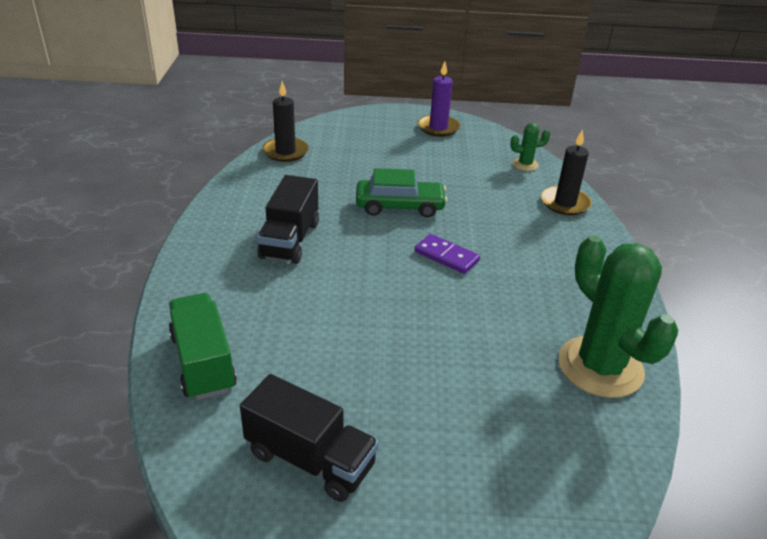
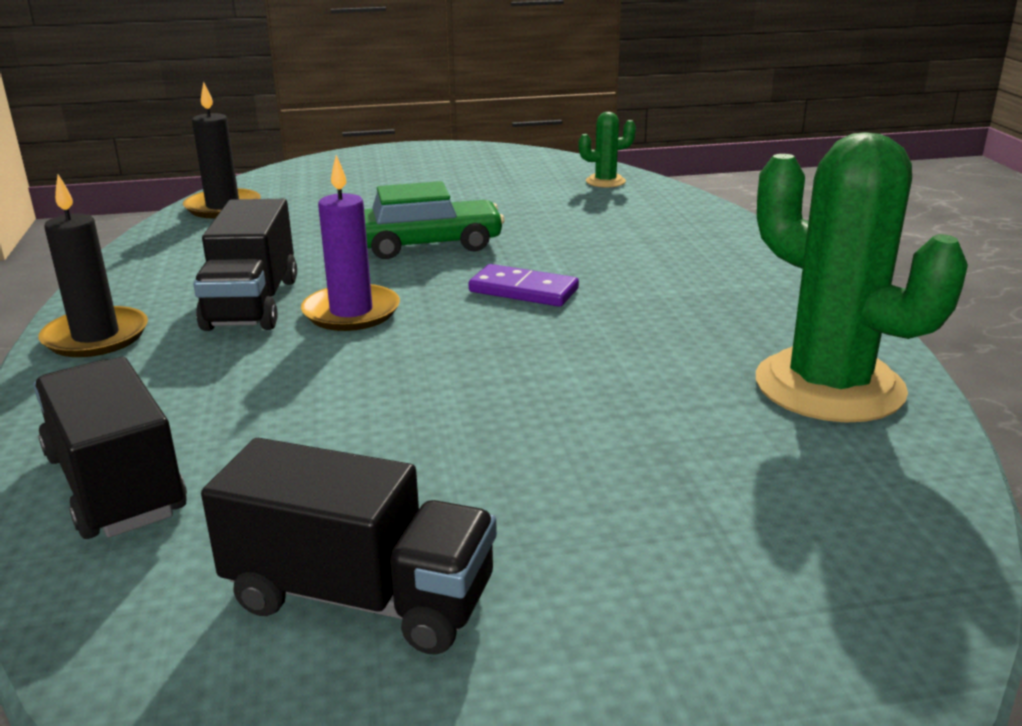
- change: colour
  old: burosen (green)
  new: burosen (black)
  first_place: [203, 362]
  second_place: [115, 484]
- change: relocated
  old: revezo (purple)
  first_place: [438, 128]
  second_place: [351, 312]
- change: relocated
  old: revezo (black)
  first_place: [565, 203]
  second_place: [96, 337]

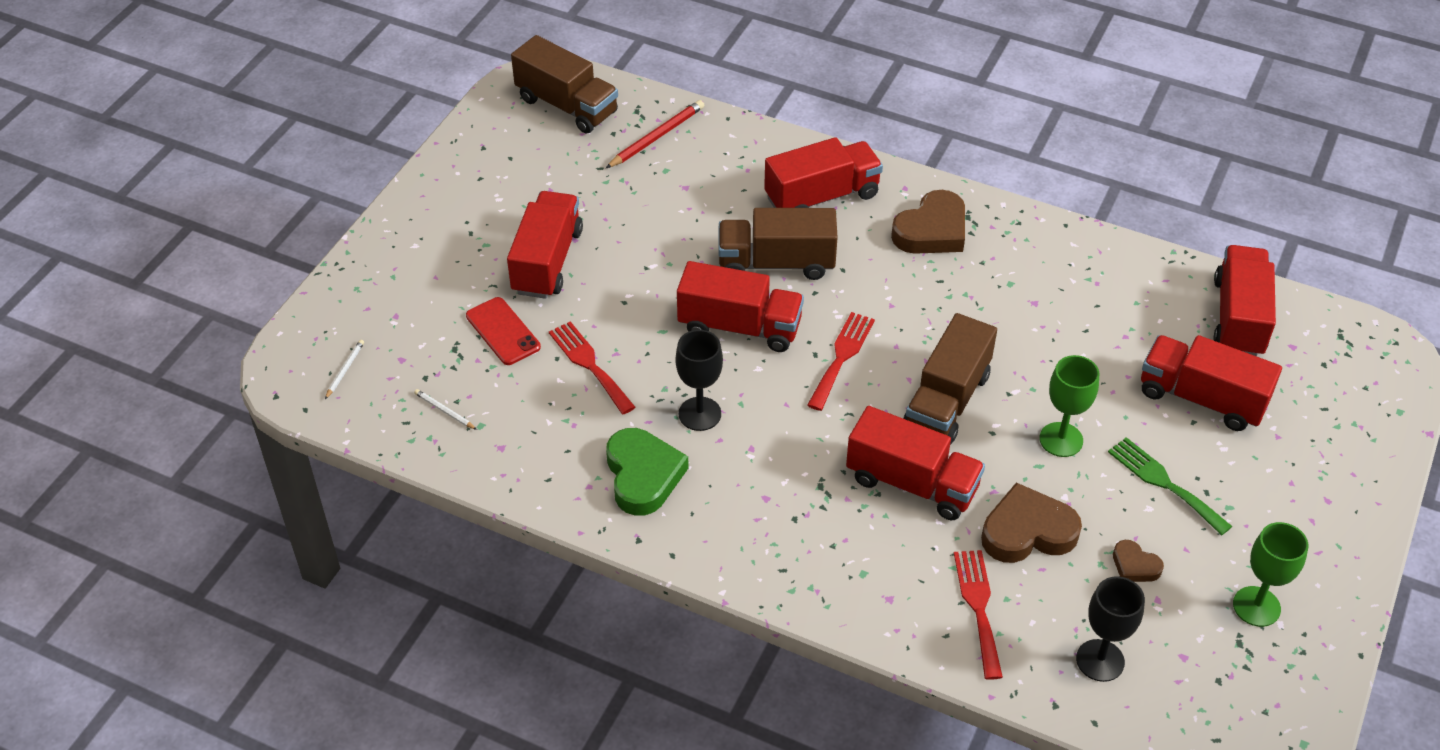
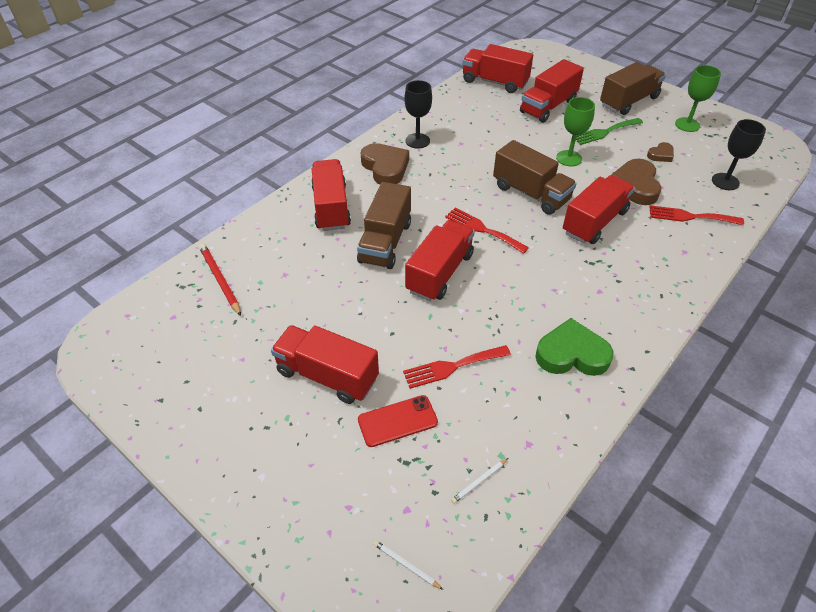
- change: relocated
  old: burosen (brown)
  first_place: [567, 106]
  second_place: [629, 101]
- change: relocated
  old: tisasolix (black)
  first_place: [699, 414]
  second_place: [417, 141]

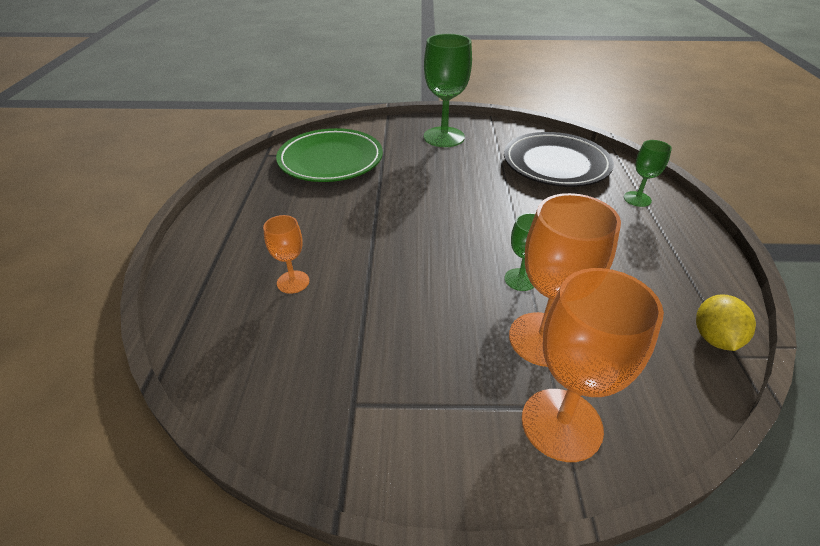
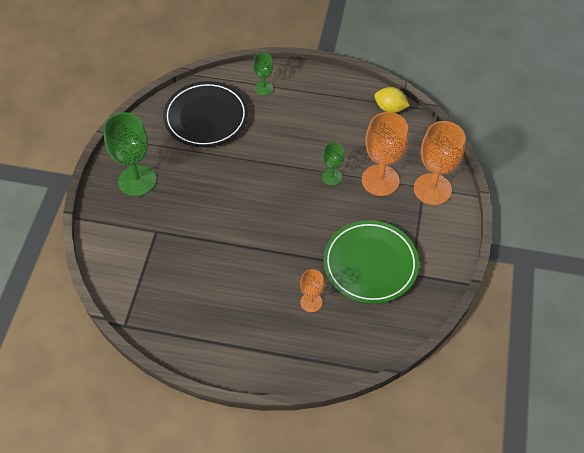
- change: relocated
  old: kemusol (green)
  first_place: [330, 160]
  second_place: [370, 264]

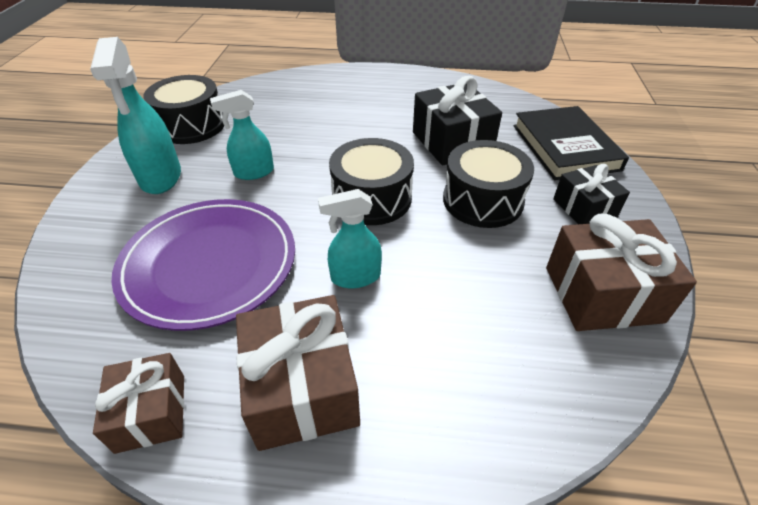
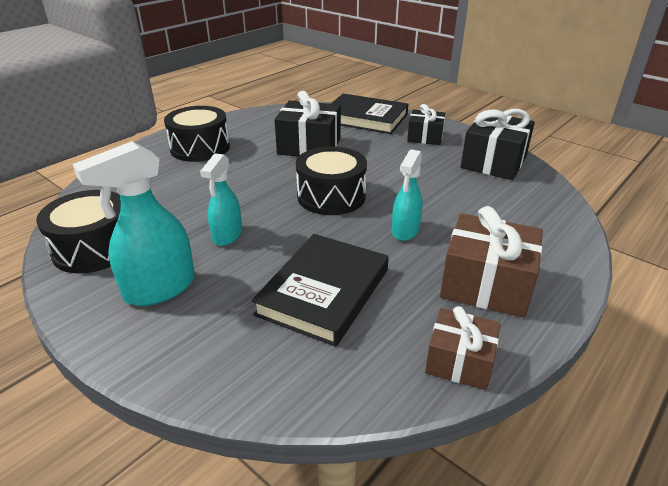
- change: spun
  old: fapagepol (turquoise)
  first_place: [161, 177]
  second_place: [159, 289]
  degrees: 120
- change: exchanged
  old: kemusol (purple)
  new: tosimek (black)
  first_place: [209, 265]
  second_place: [324, 292]
- change: relocated
  old: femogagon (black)
  first_place: [482, 200]
  second_place: [200, 148]
- change: colour
  old: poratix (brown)
  new: poratix (black)
  first_place: [602, 294]
  second_place: [494, 162]

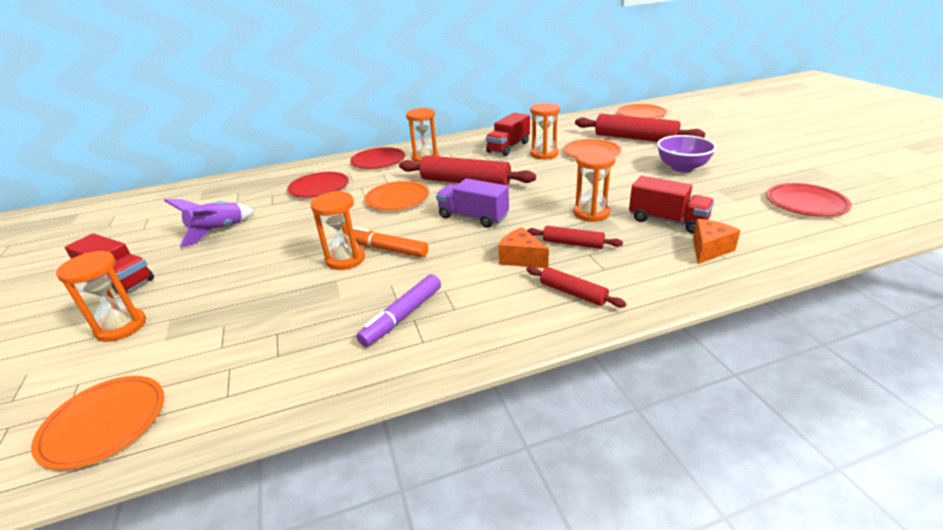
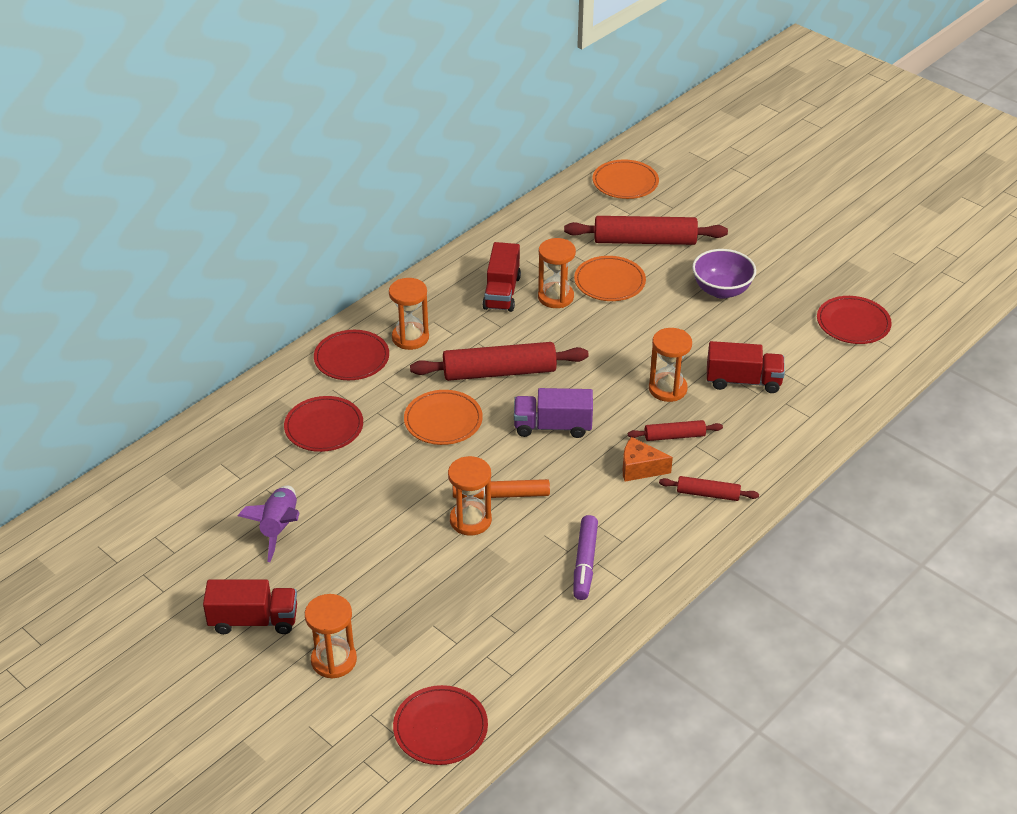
- change: colour
  old: kemusol (orange)
  new: kemusol (red)
  first_place: [104, 423]
  second_place: [440, 728]
- change: missing
  old: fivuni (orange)
  first_place: [709, 249]

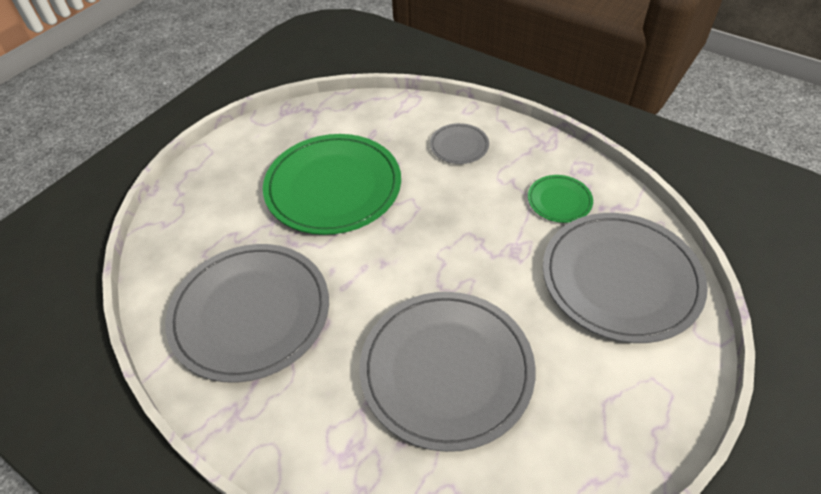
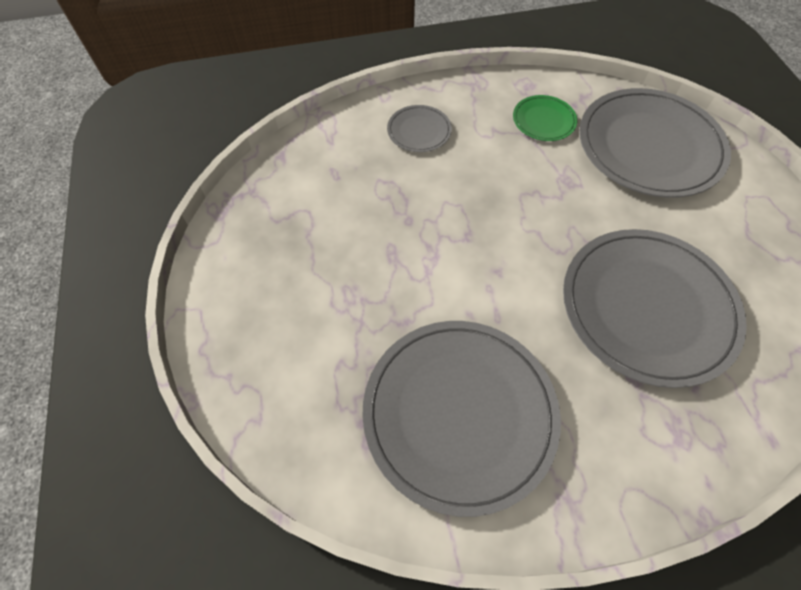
- change: missing
  old: kemusol (green)
  first_place: [333, 187]

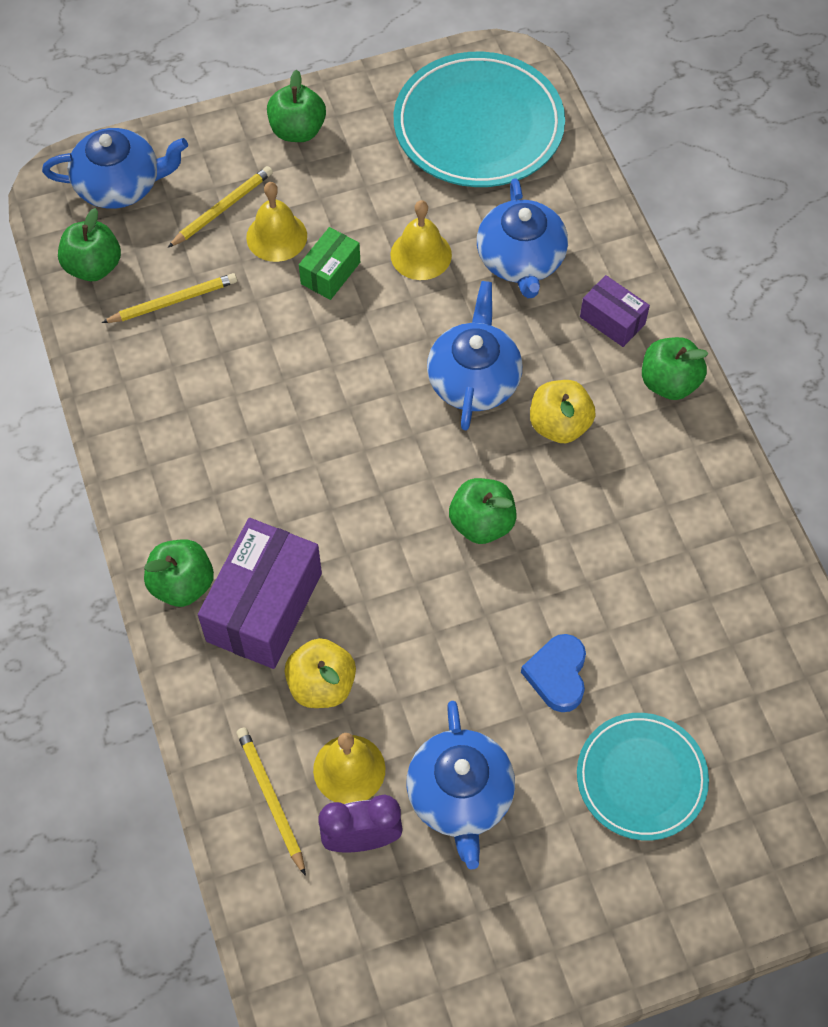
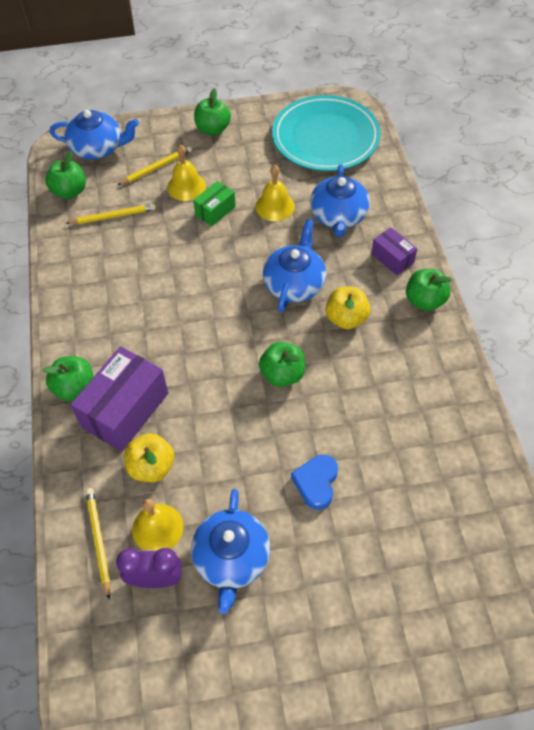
- change: missing
  old: kemusol (turquoise)
  first_place: [641, 778]

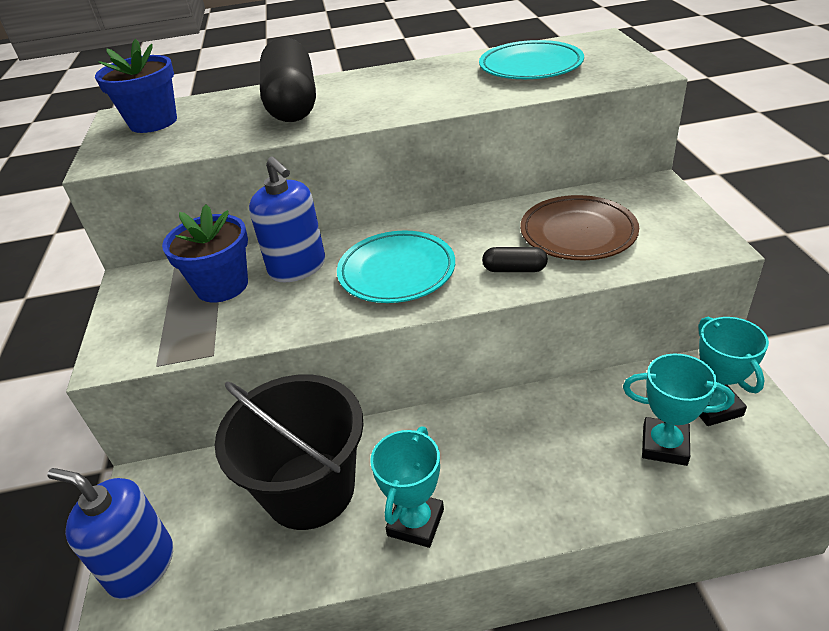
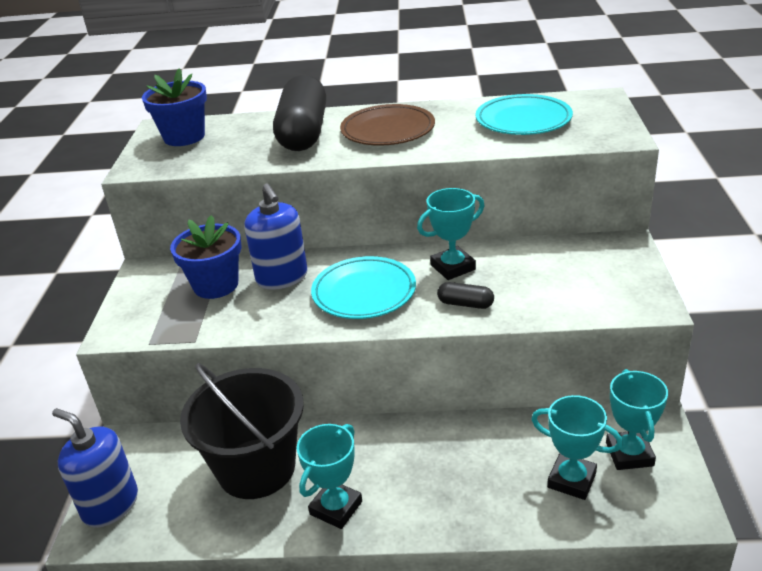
- change: relocated
  old: kemusol (brown)
  first_place: [578, 233]
  second_place: [388, 130]
- change: appeared
  new: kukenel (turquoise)
  second_place: [453, 267]

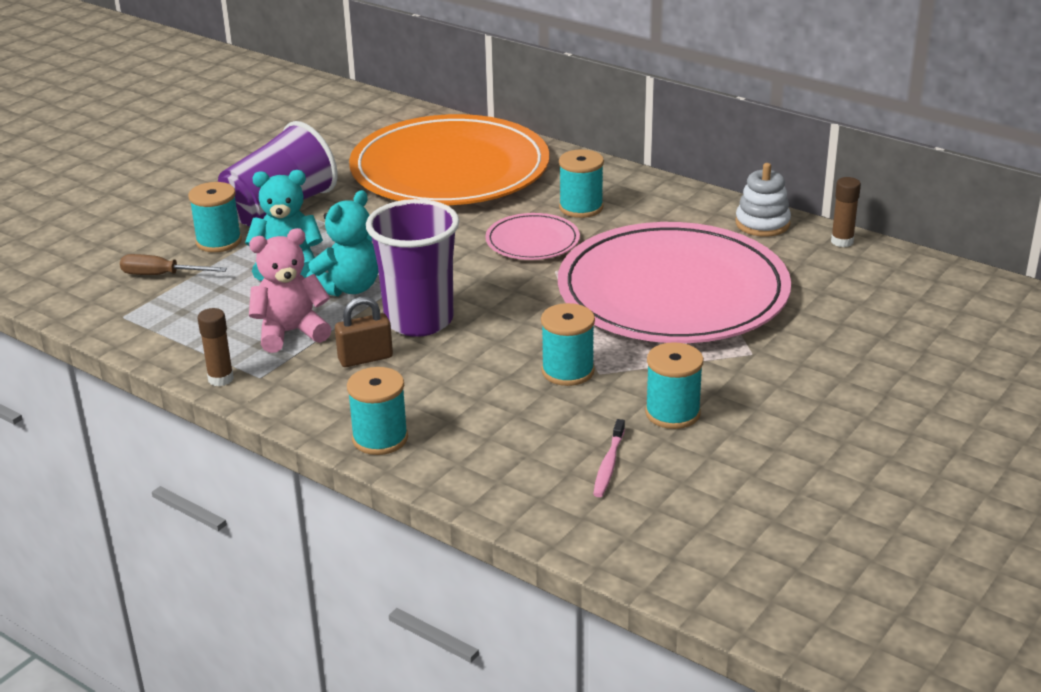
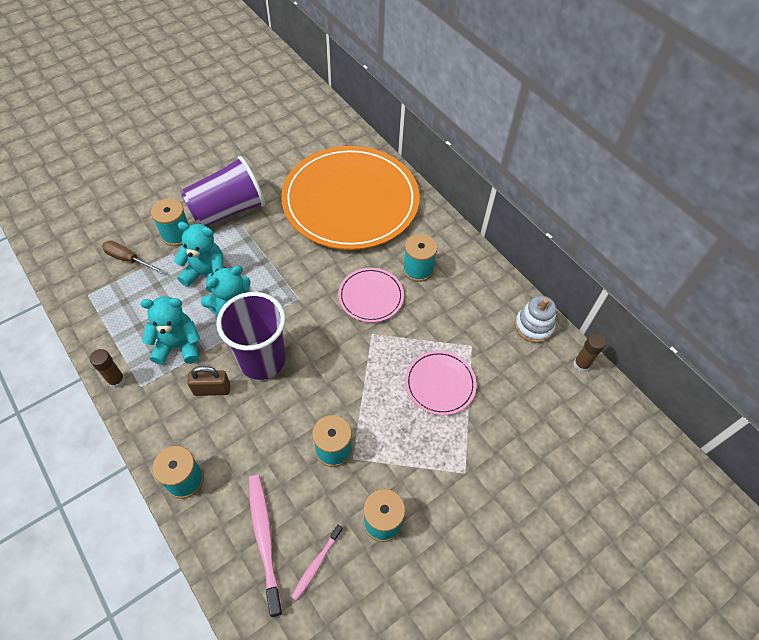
- change: colour
  old: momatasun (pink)
  new: momatasun (turquoise)
  first_place: [290, 333]
  second_place: [178, 346]
- change: size
  old: kemusol (pink)
  first_place: [673, 292]
  second_place: [440, 384]
  factor: 0.43
- change: appeared
  new: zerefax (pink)
  second_place: [264, 539]

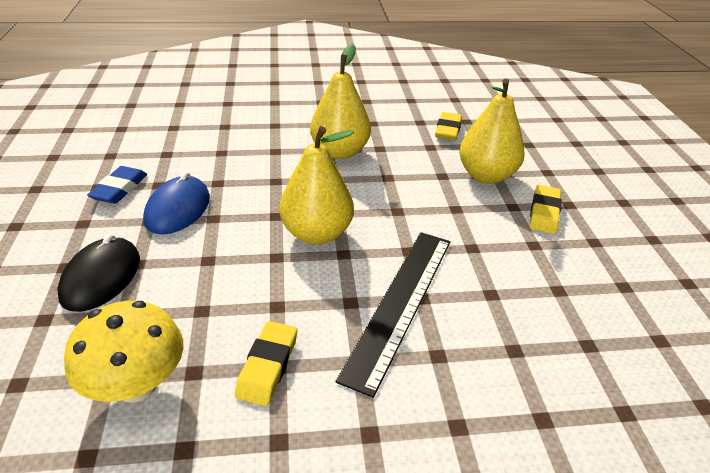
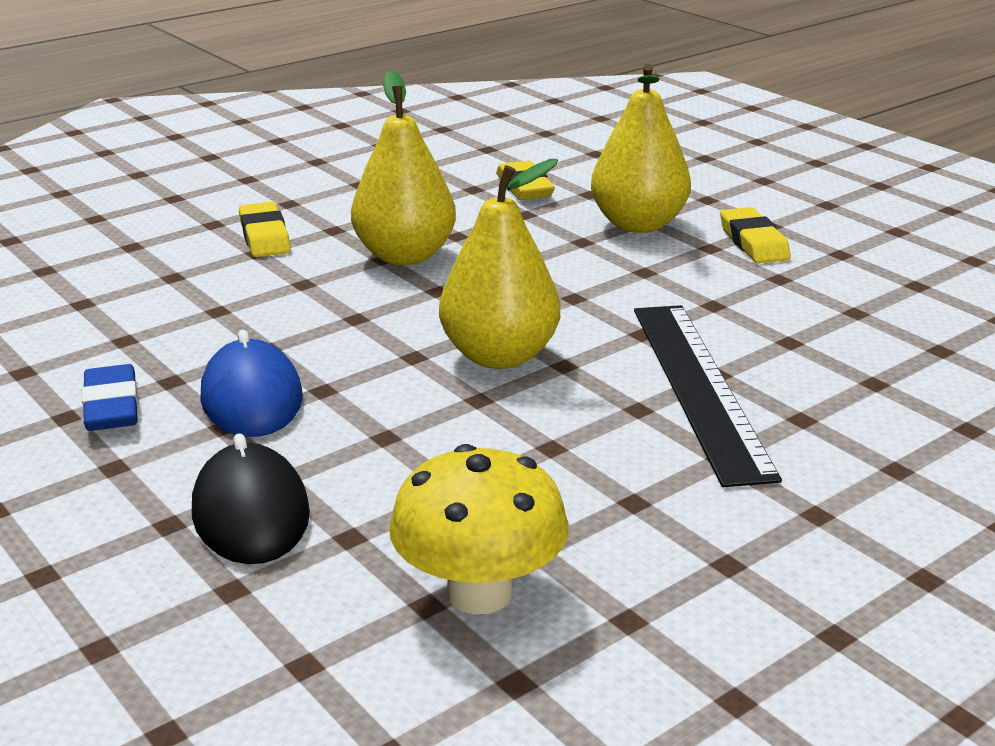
- change: relocated
  old: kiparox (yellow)
  first_place: [267, 366]
  second_place: [265, 236]

